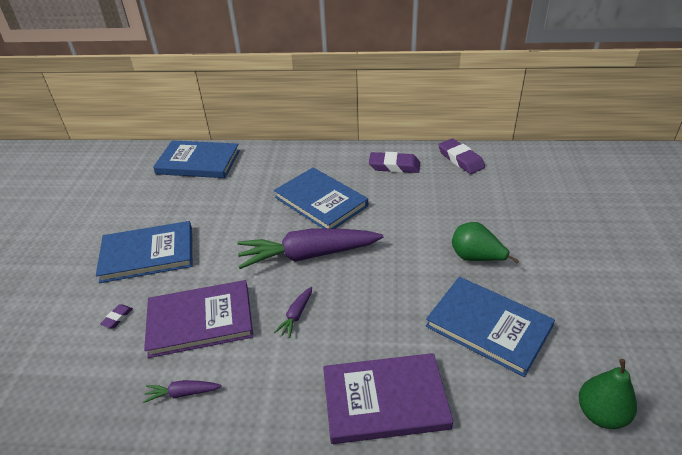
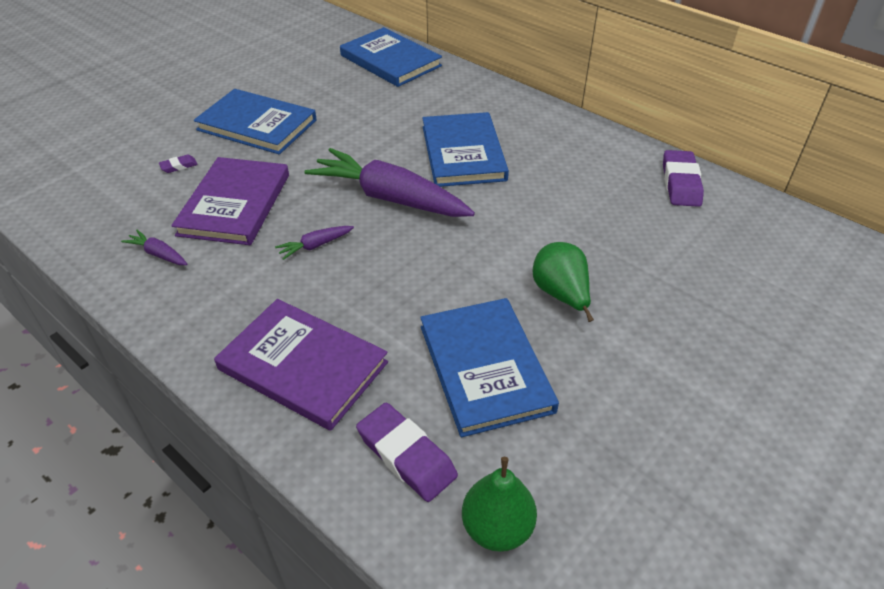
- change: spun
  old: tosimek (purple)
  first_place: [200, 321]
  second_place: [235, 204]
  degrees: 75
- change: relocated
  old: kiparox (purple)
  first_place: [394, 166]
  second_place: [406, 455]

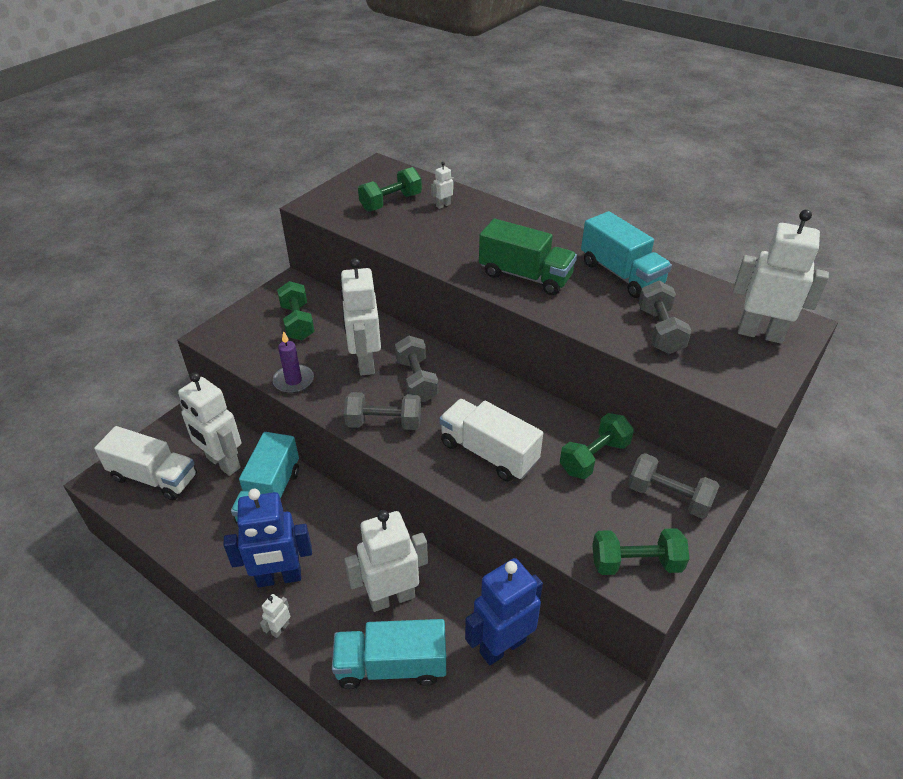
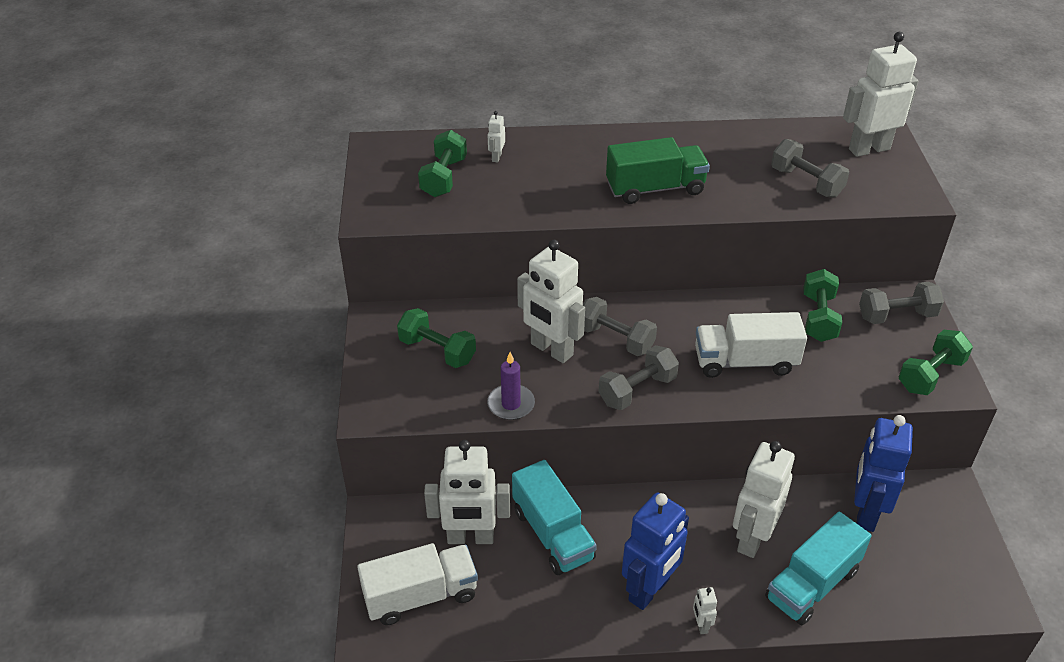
- change: missing
  old: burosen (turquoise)
  first_place: [621, 274]

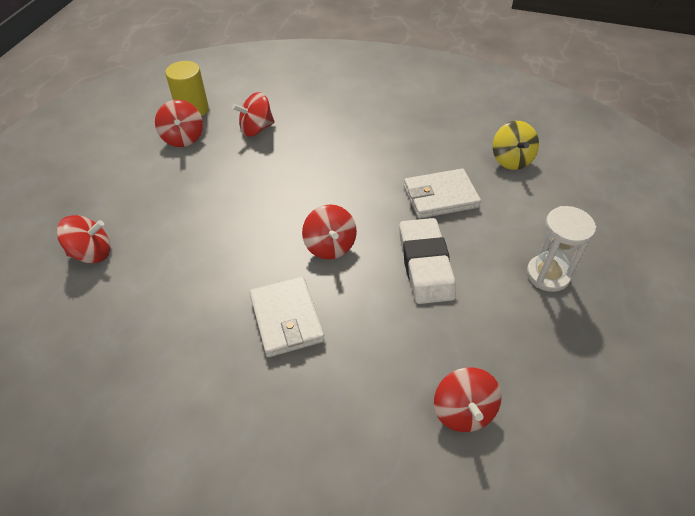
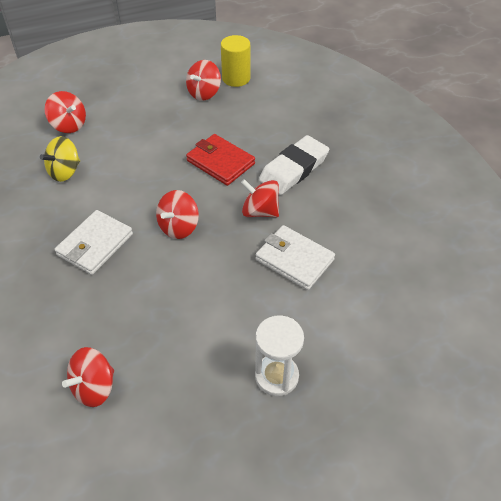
- change: relocated
  old: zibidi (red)
  first_place: [256, 129]
  second_place: [260, 211]
- change: relocated
  old: kiparox (white)
  first_place: [425, 264]
  second_place: [294, 169]
- change: relocated
  old: zibidi (yellow)
  first_place: [511, 160]
  second_place: [65, 172]
- change: appeared
  new: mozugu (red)
  second_place: [220, 162]

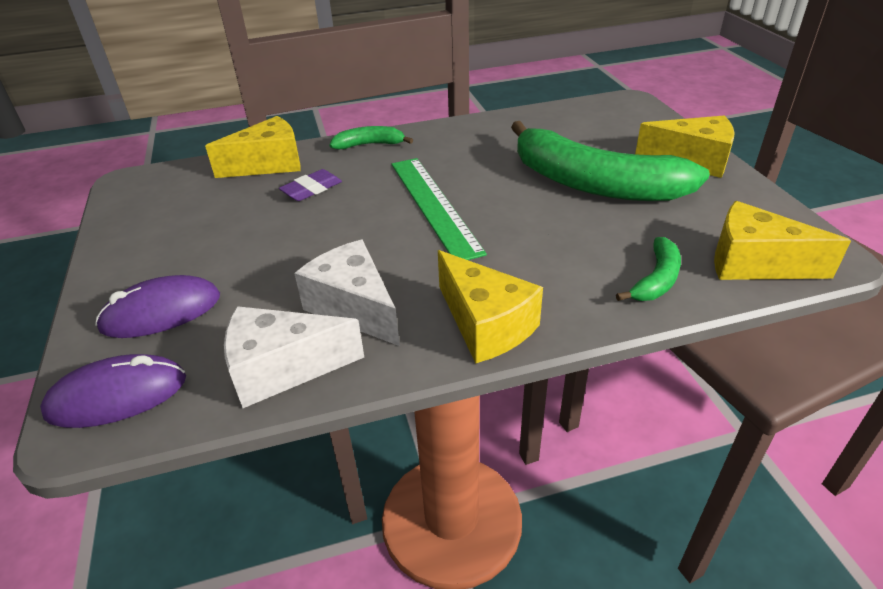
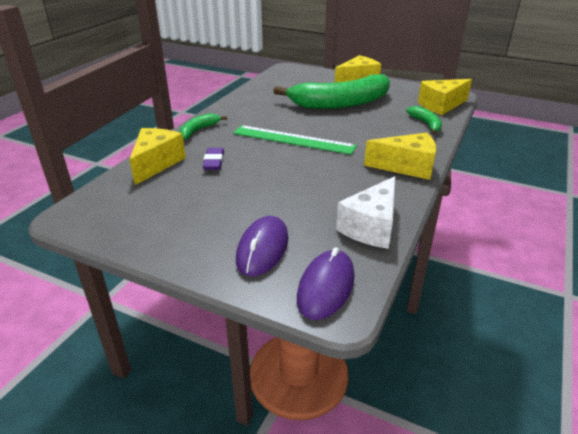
- change: missing
  old: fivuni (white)
  first_place: [354, 307]

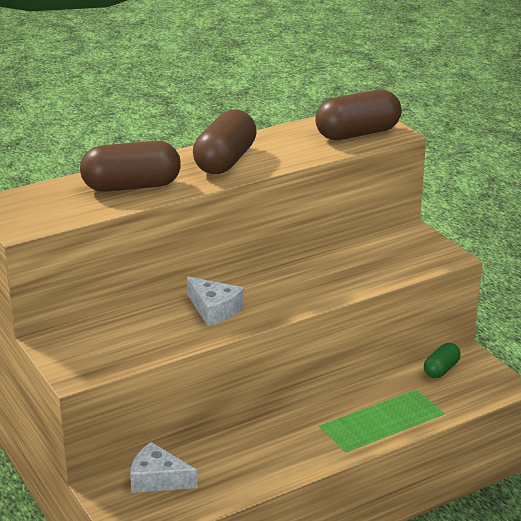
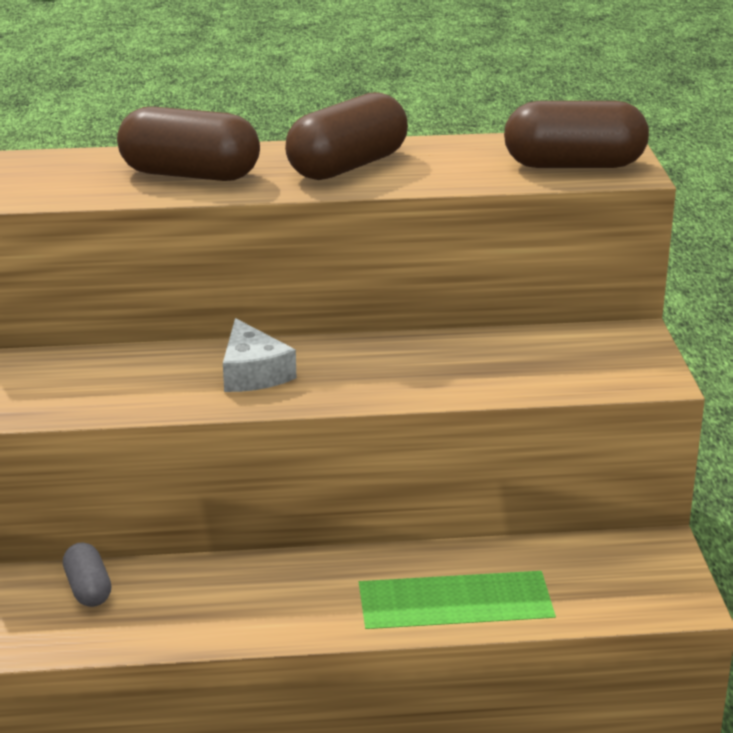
- change: exchanged
  old: fivuni (white)
  new: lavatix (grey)
  first_place: [158, 479]
  second_place: [88, 589]
- change: missing
  old: lavatix (green)
  first_place: [441, 369]

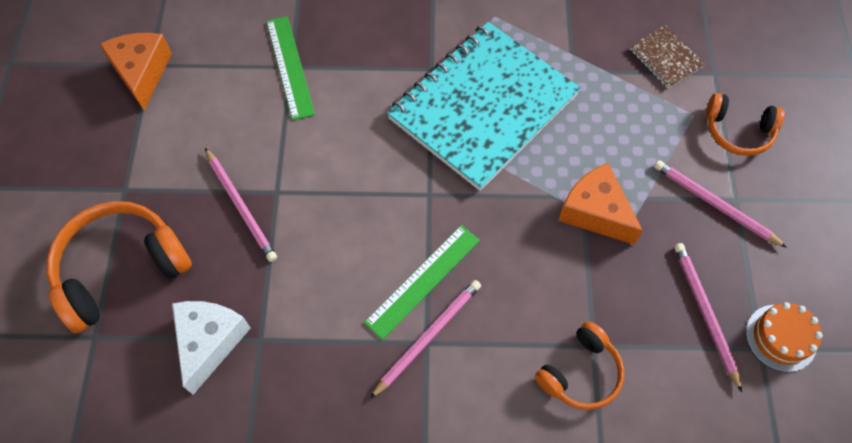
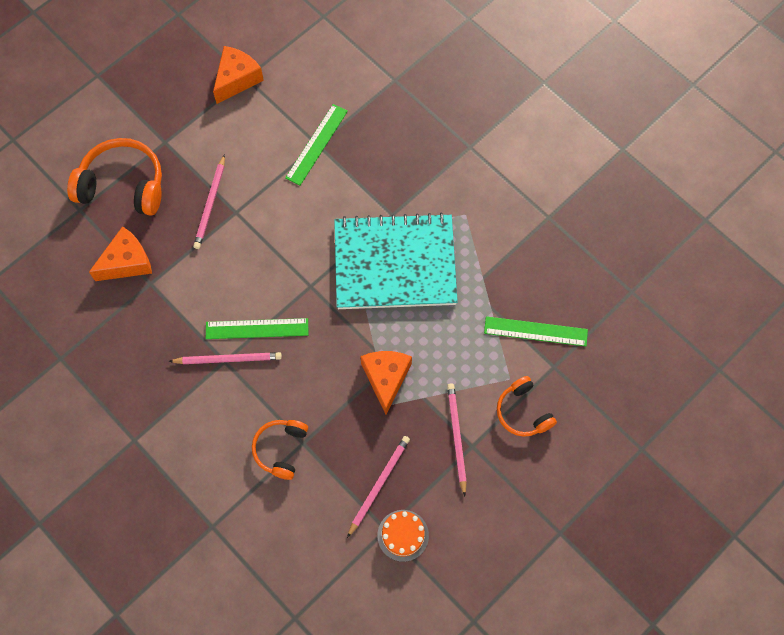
- change: colour
  old: fivuni (white)
  new: fivuni (orange)
  first_place: [210, 342]
  second_place: [127, 262]
- change: spun
  old: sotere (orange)
  first_place: [580, 373]
  second_place: [281, 449]
  degrees: 105
- change: exchanged
  old: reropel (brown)
  new: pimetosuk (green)
  first_place: [665, 58]
  second_place: [535, 331]

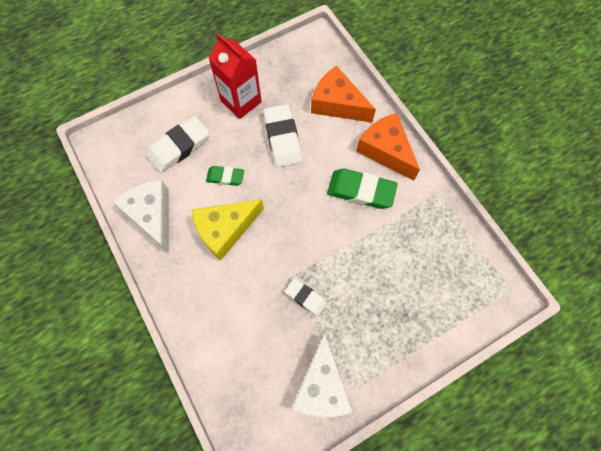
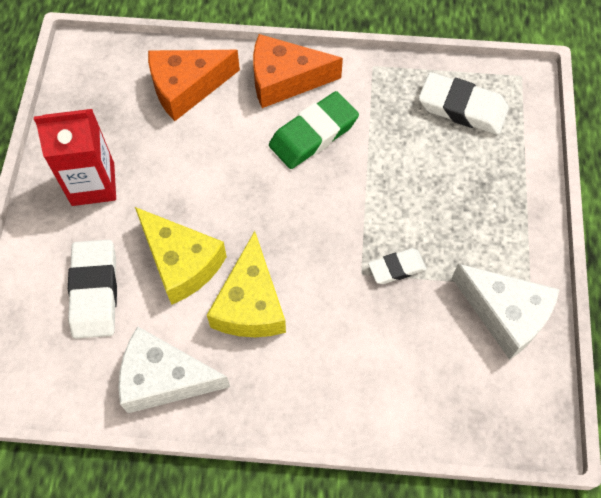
- change: exchanged
  old: kiparox (green)
  new: fivuni (yellow)
  first_place: [225, 177]
  second_place: [181, 262]
- change: relocated
  old: kiparox (white)
  first_place: [282, 138]
  second_place: [462, 108]

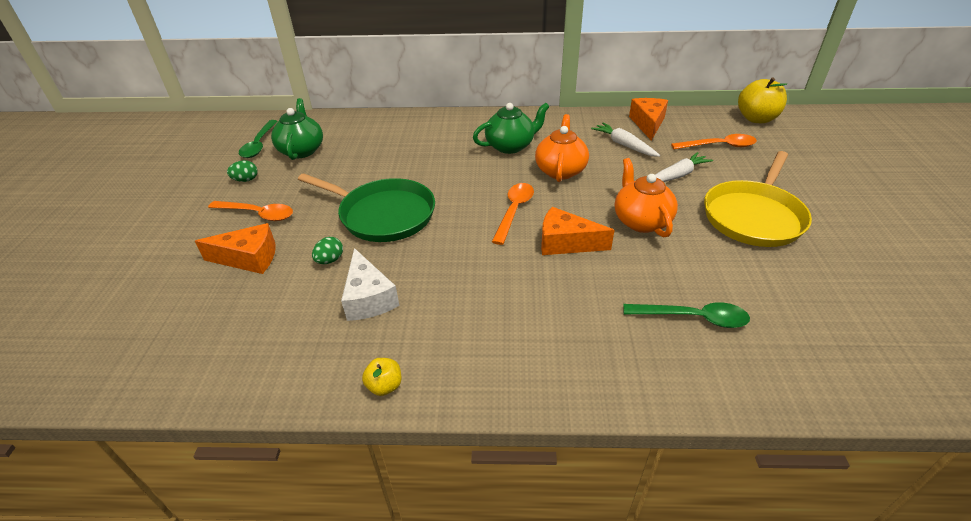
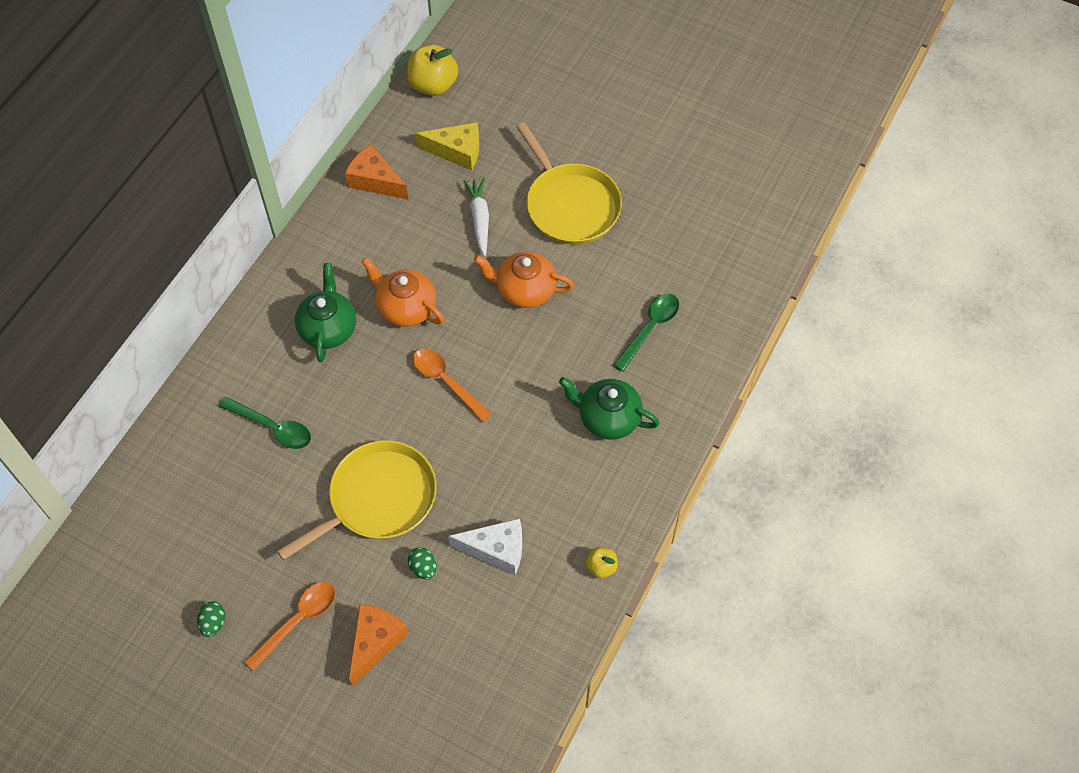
- change: relocated
  old: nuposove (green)
  first_place: [259, 145]
  second_place: [273, 428]
- change: relocated
  old: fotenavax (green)
  first_place: [302, 150]
  second_place: [608, 418]
- change: colour
  old: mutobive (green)
  new: mutobive (yellow)
  first_place: [383, 215]
  second_place: [378, 499]
- change: missing
  old: fivuni (orange)
  first_place: [566, 243]
- change: missing
  old: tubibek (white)
  first_place: [624, 145]
- change: exchanged
  old: nuposove (orange)
  new: fivuni (yellow)
  first_place: [719, 146]
  second_place: [457, 151]

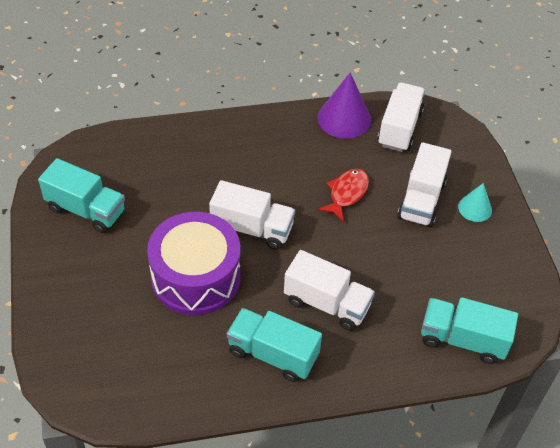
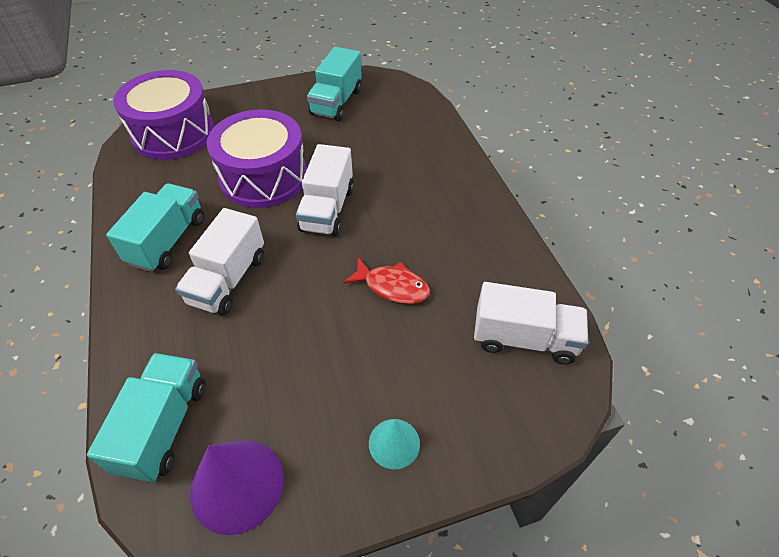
- change: relocated
  old: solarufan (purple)
  first_place: [344, 118]
  second_place: [237, 485]
- change: missing
  old: burosen (white)
  first_place: [421, 200]
- change: appeared
  new: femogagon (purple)
  second_place: [173, 133]

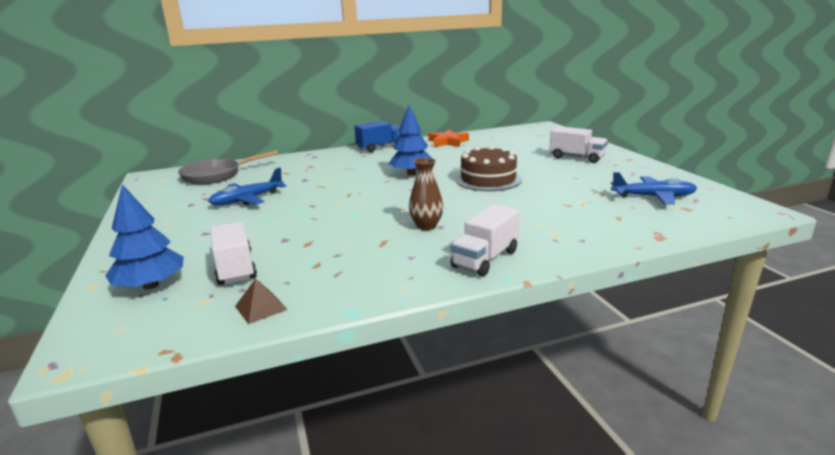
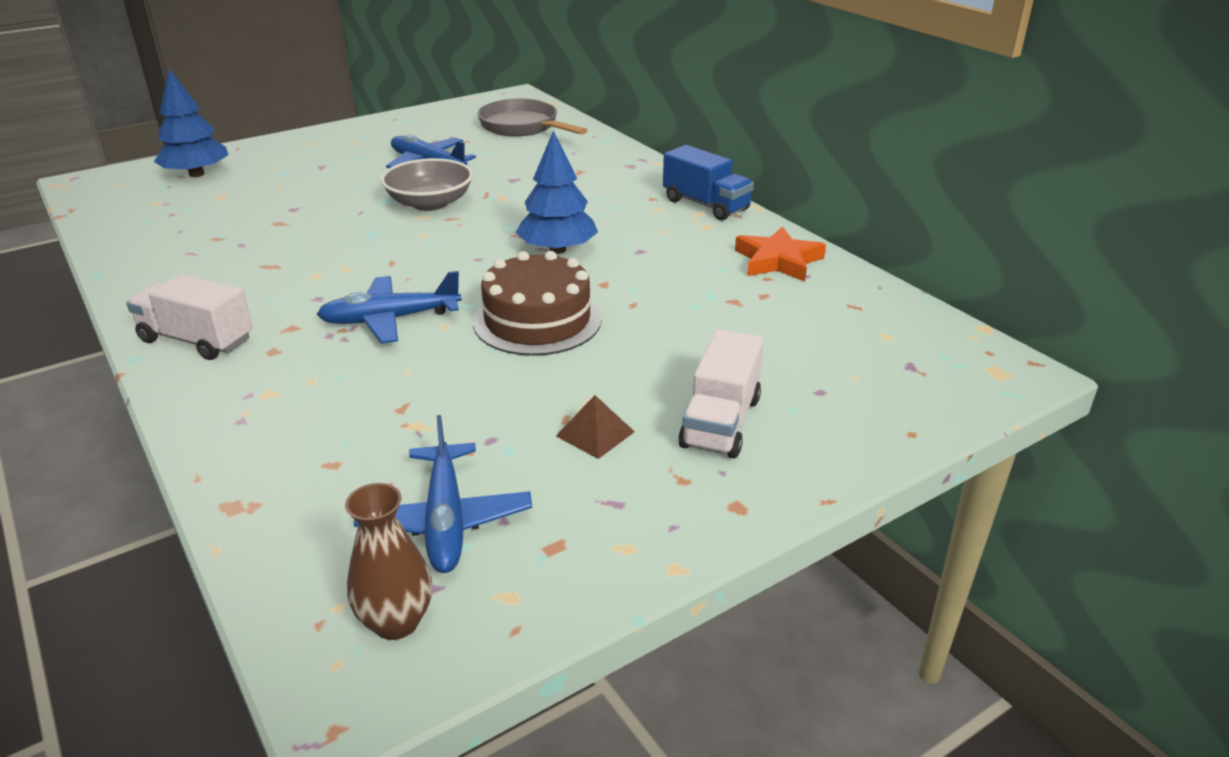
- change: missing
  old: burosen (white)
  first_place: [235, 268]
- change: relocated
  old: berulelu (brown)
  first_place: [261, 307]
  second_place: [595, 434]
- change: relocated
  old: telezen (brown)
  first_place: [426, 226]
  second_place: [396, 622]
- change: appeared
  new: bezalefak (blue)
  second_place: [390, 319]
- change: appeared
  new: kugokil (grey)
  second_place: [430, 203]

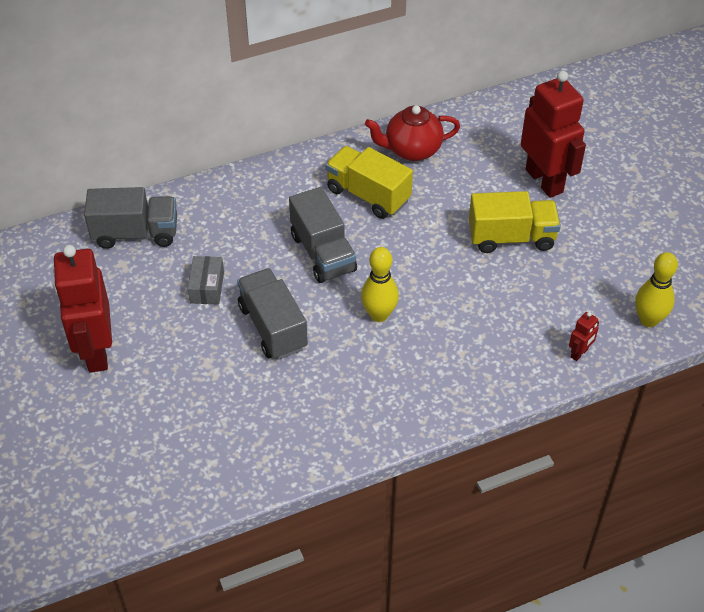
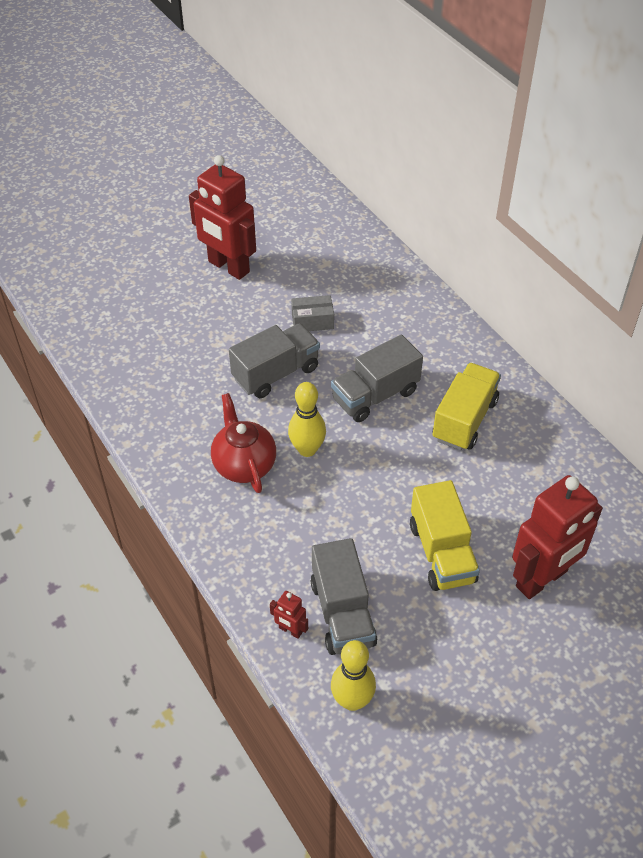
- change: spun
  old: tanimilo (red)
  first_place: [96, 351]
  second_place: [228, 267]
  degrees: -120
- change: relocated
  old: burosen (grey)
  first_place: [136, 233]
  second_place: [342, 613]
- change: relocated
  old: fotenavax (red)
  first_place: [411, 150]
  second_place: [244, 464]

